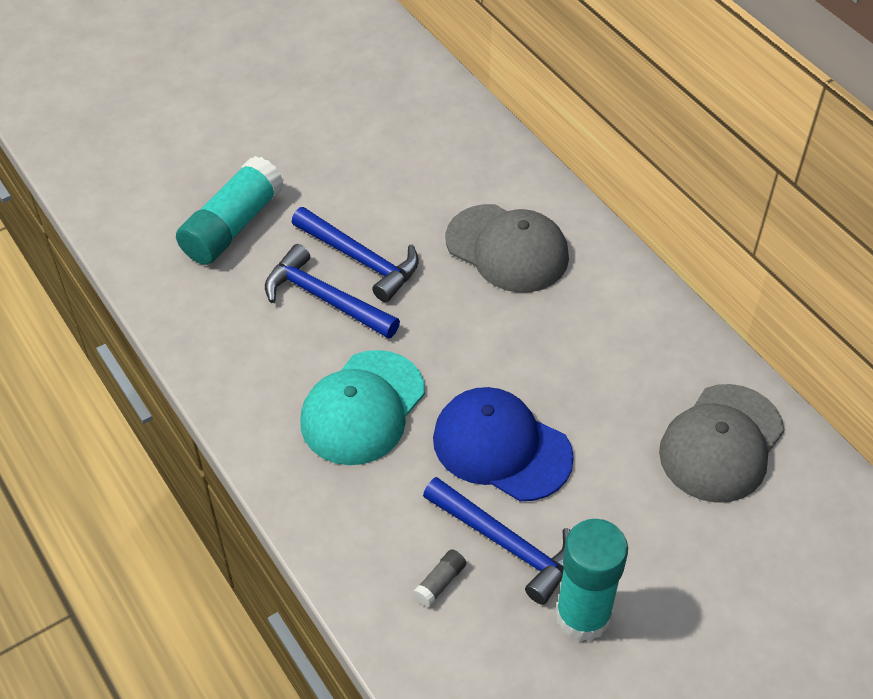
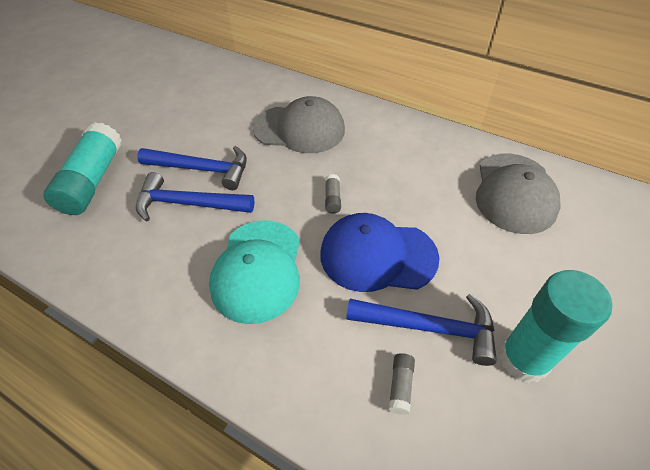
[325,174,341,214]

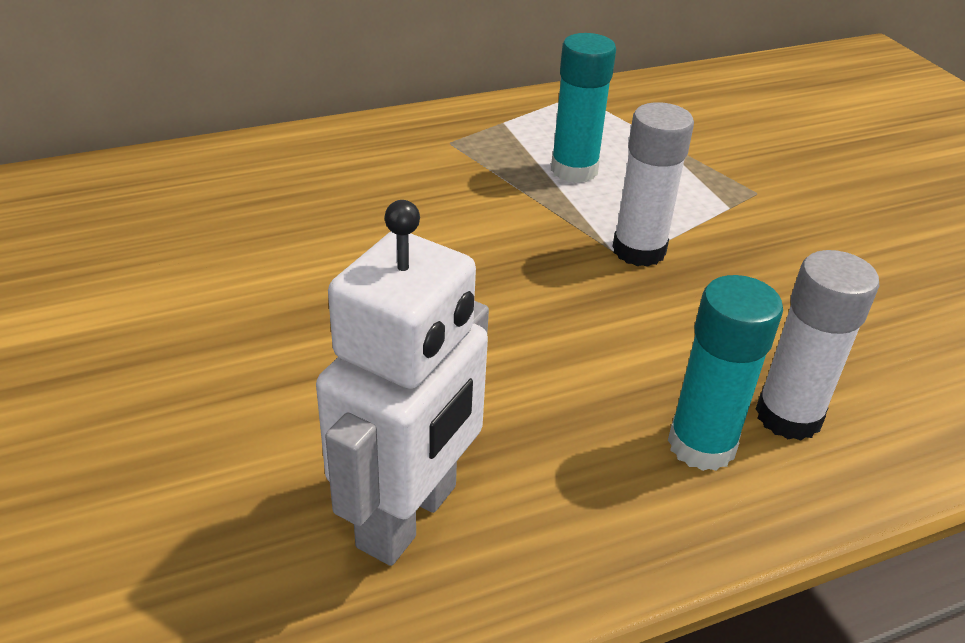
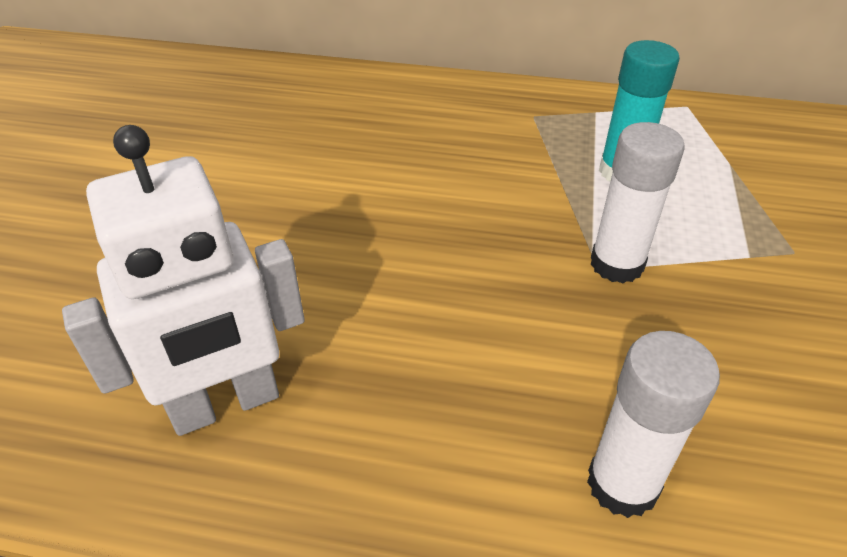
[668,275,783,471] (first image)

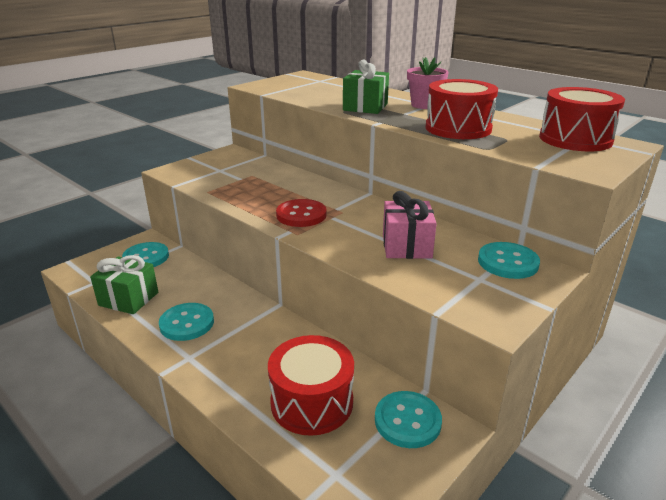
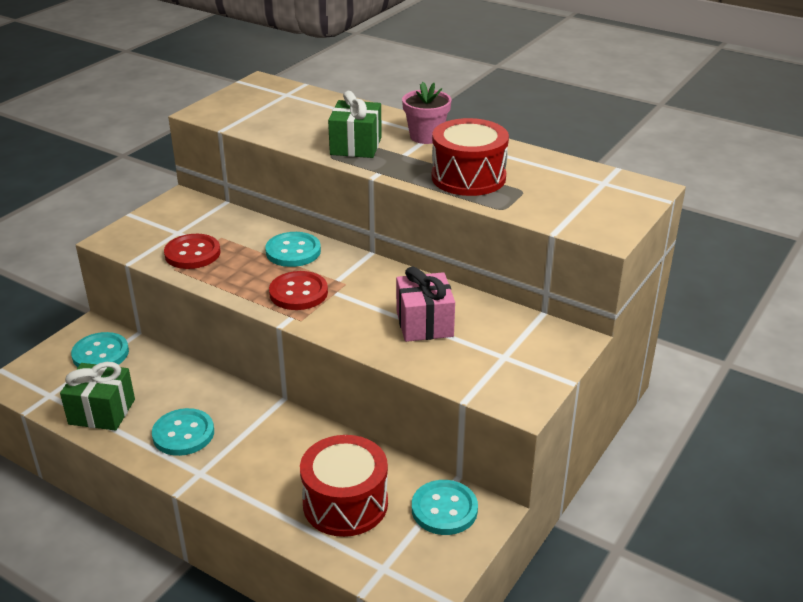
[539,87,625,151] (first image)
[265,232,321,267]
[164,234,220,269]

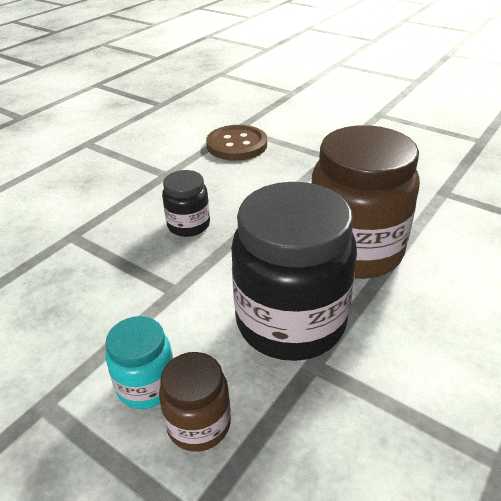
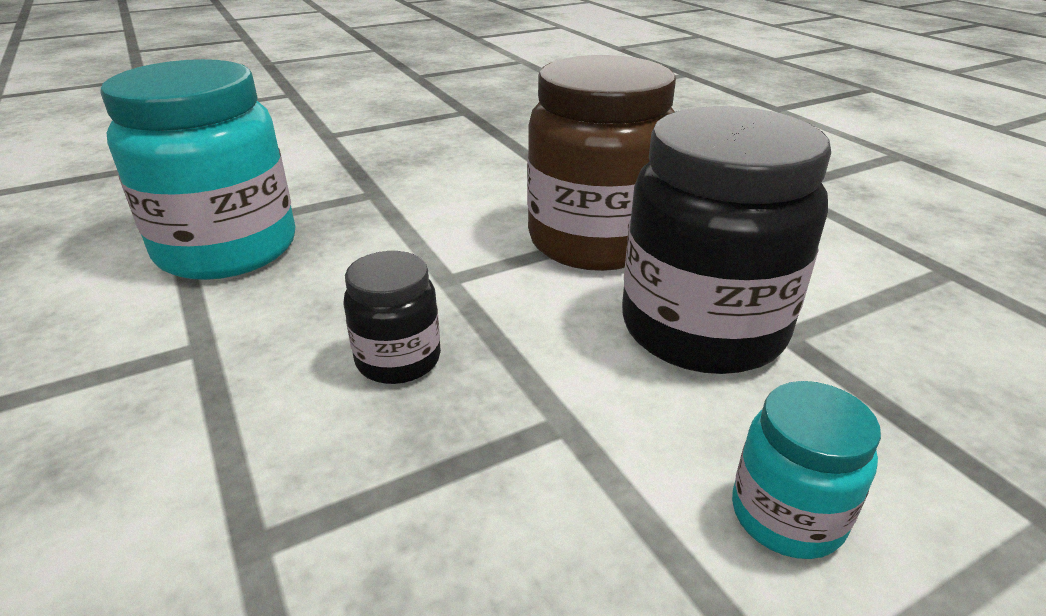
[100,59,295,280]
[159,352,231,452] (first image)

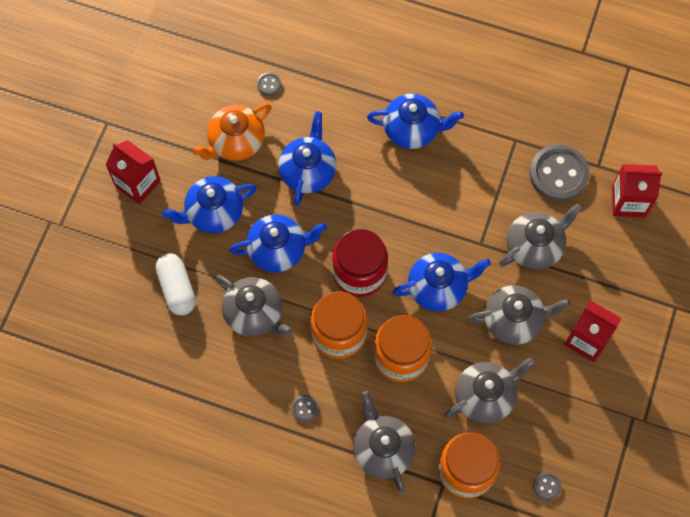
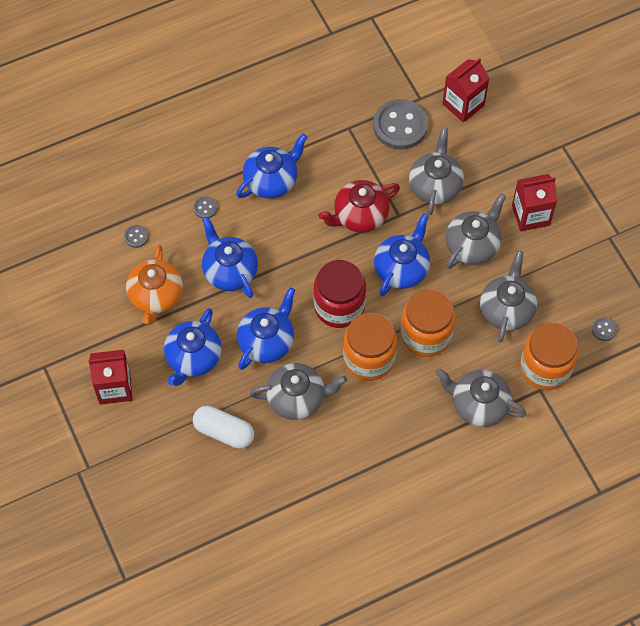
[193,196,217,219]
[319,180,400,233]

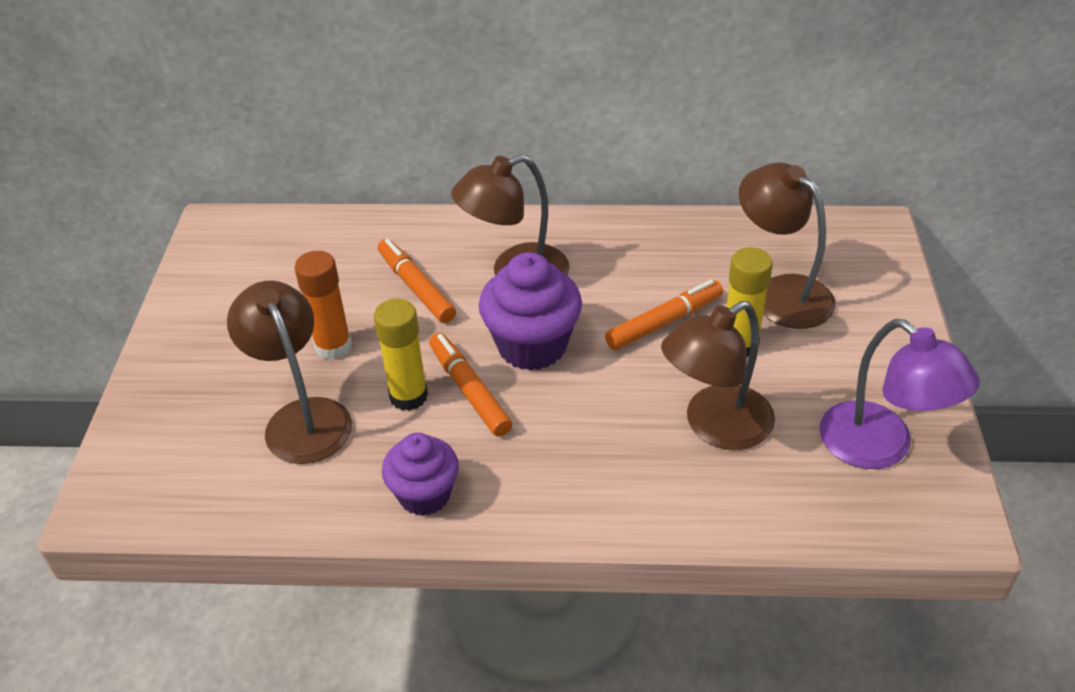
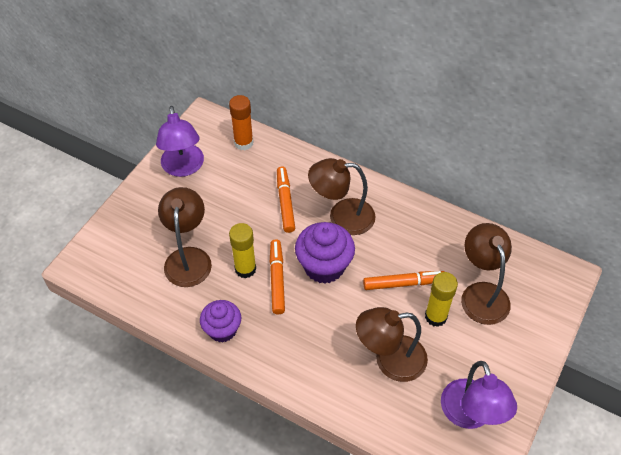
[229,95,253,150]
[156,106,204,177]

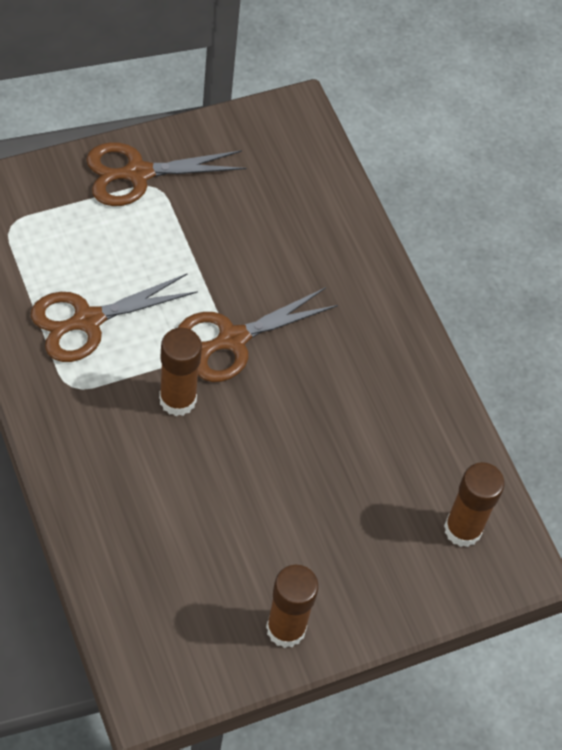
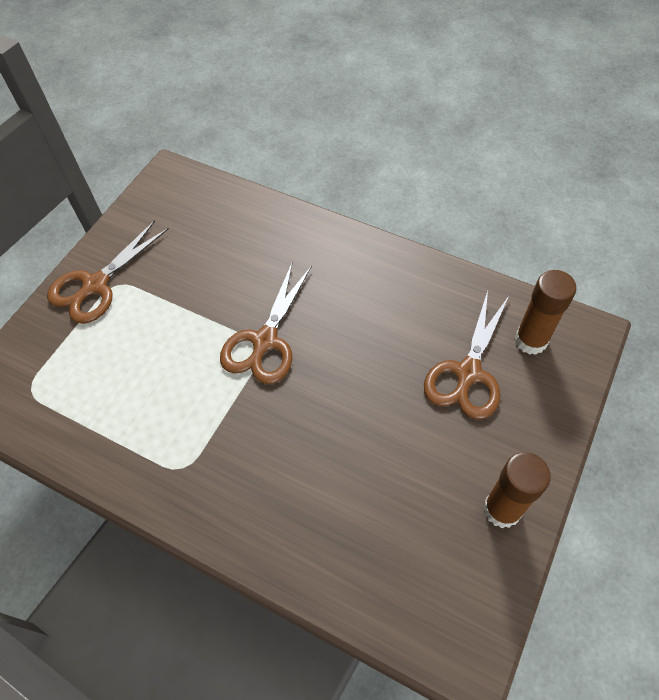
[424,291,509,419]
[159,328,202,416] (first image)

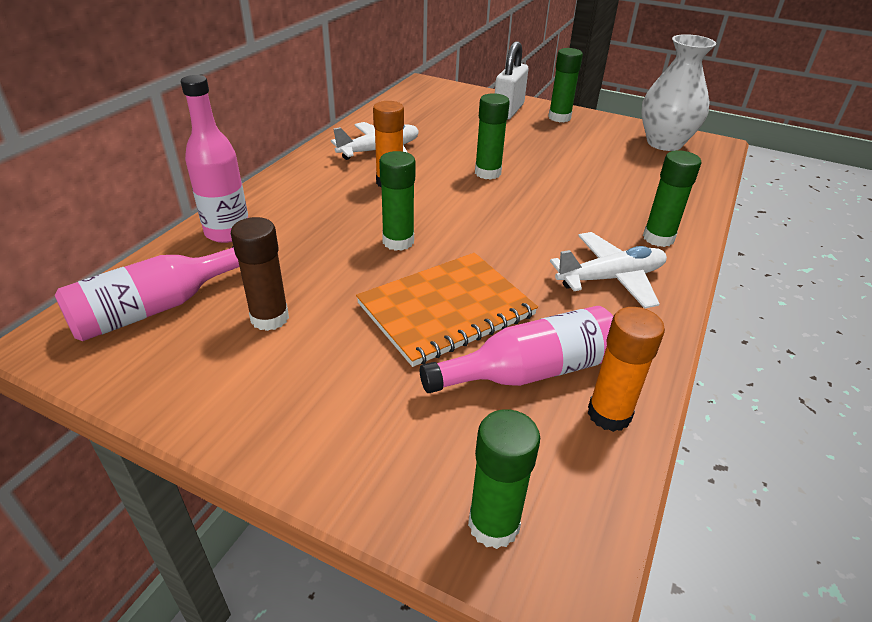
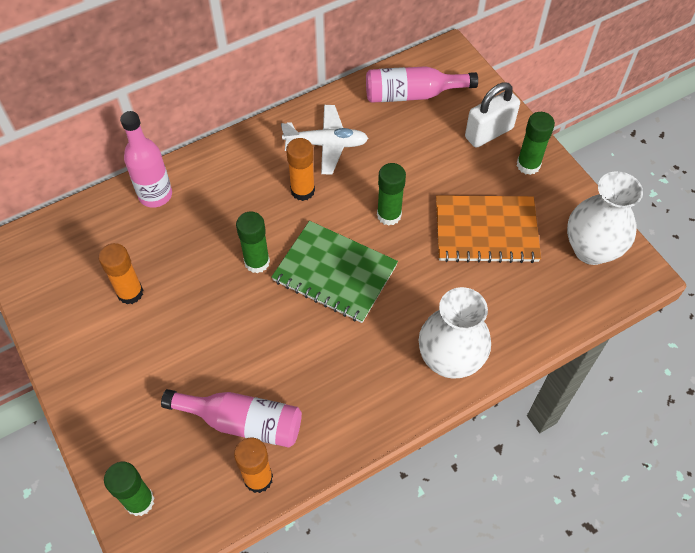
[419,287,491,379]
[99,243,143,304]
[550,232,667,309] (first image)
[366,66,478,103]
[436,195,541,263]
[271,221,398,323]

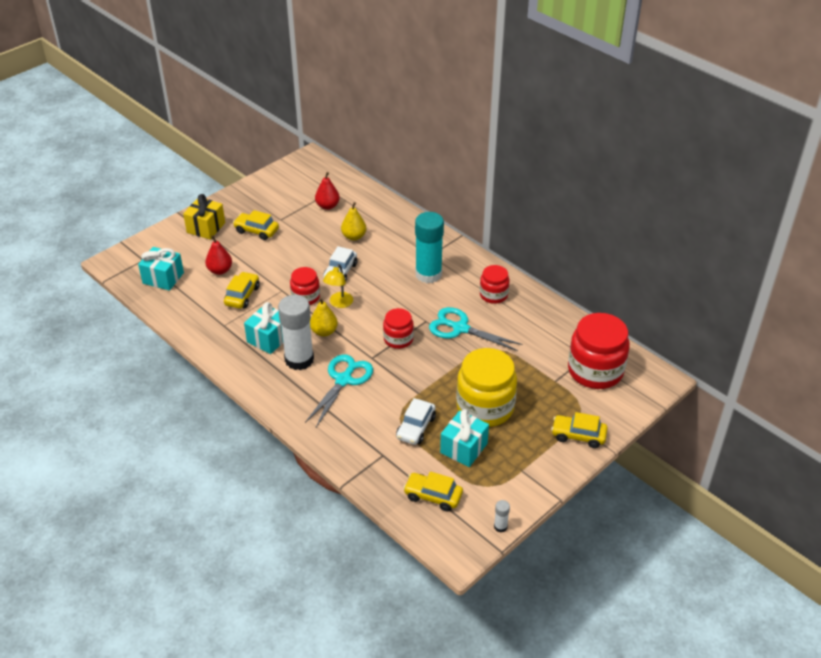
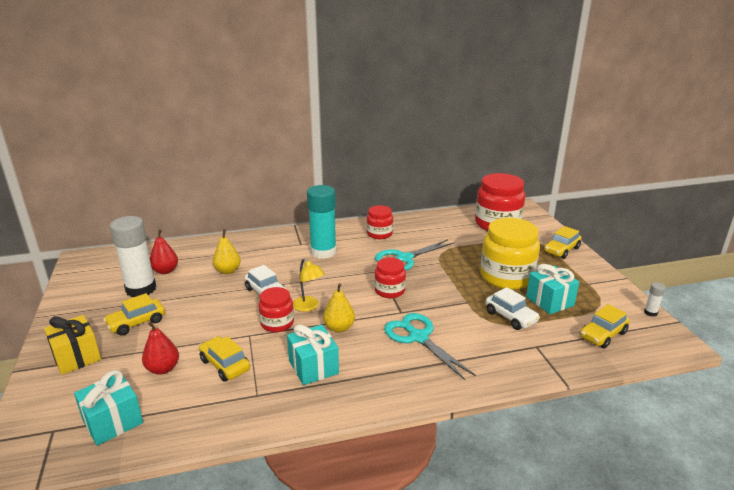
[110,216,156,297]

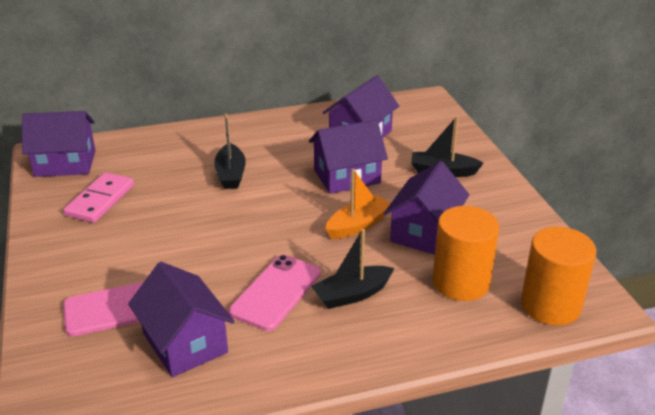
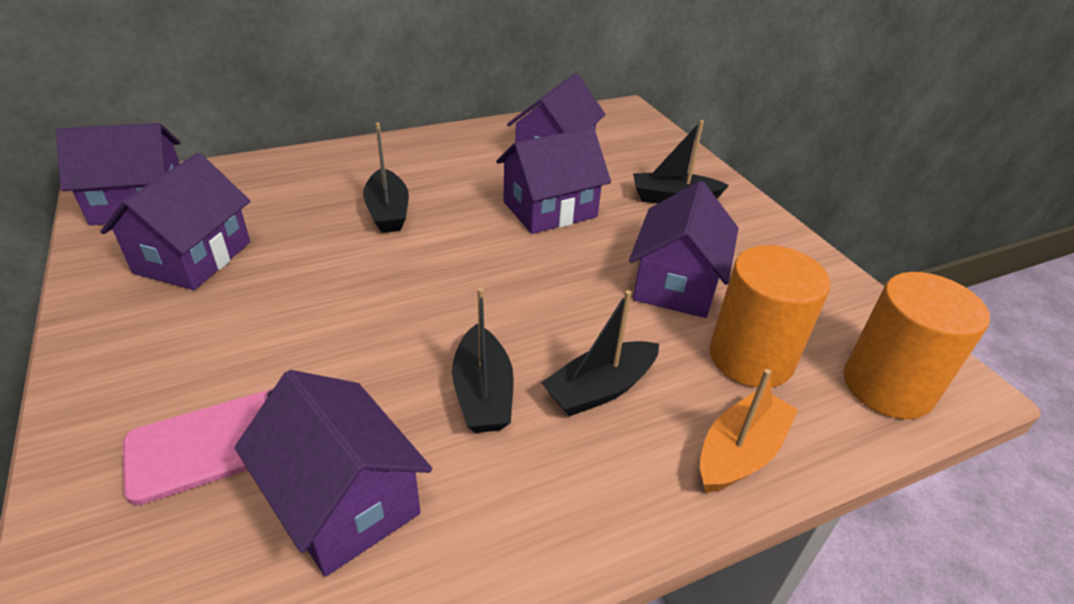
[700,369,798,493]
[100,153,250,290]
[452,288,514,433]

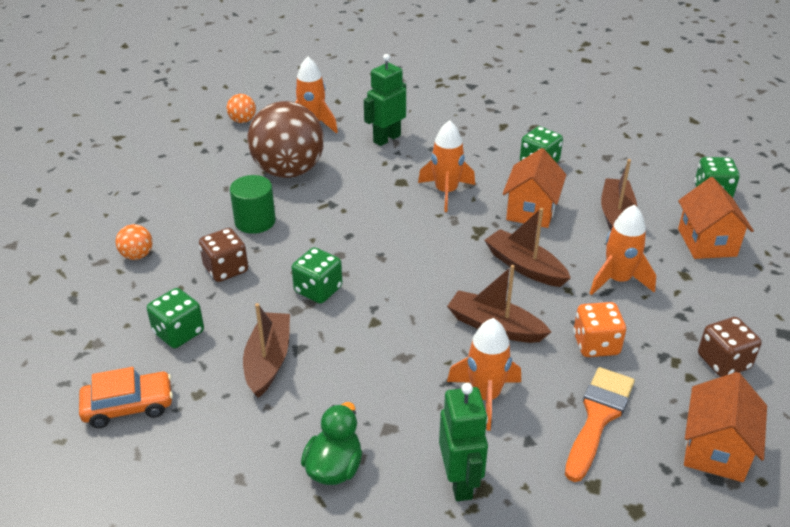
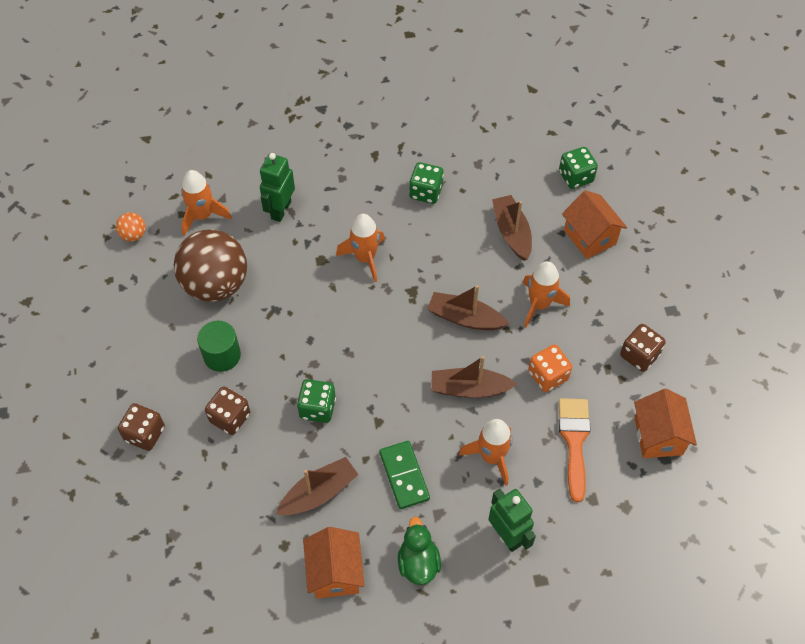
[303,527,365,599]
[118,403,165,451]
[147,288,204,348] (first image)
[276,457,359,515]
[79,367,173,428] (first image)
[380,441,430,509]

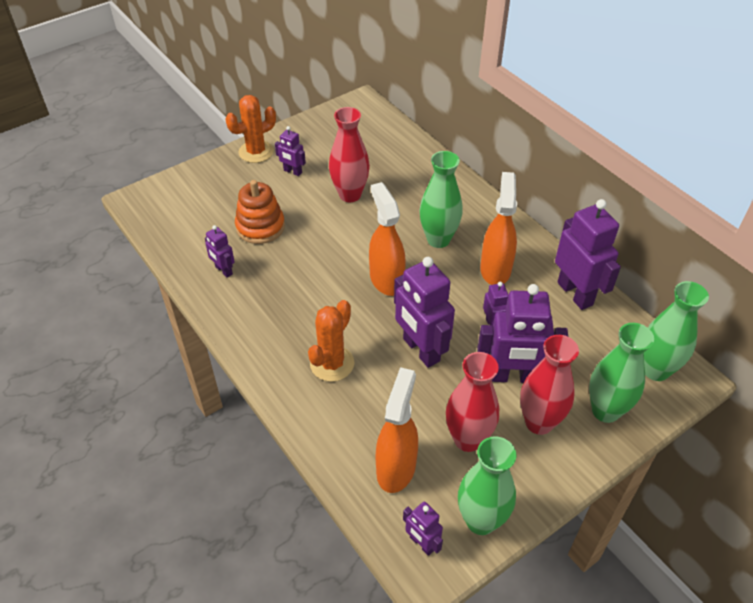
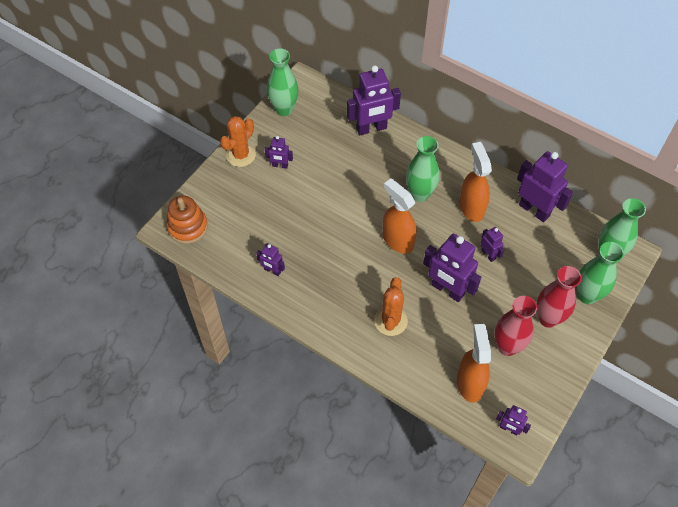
[329,107,370,202] (first image)
[166,196,208,244]
[347,65,401,135]
[267,49,298,116]

